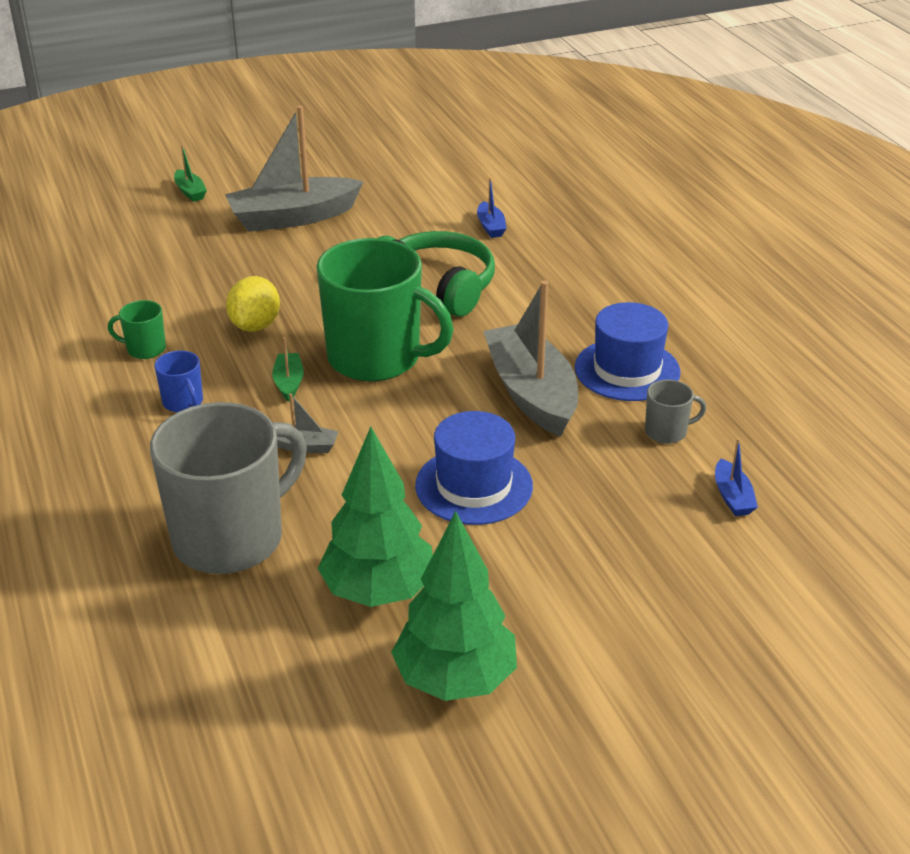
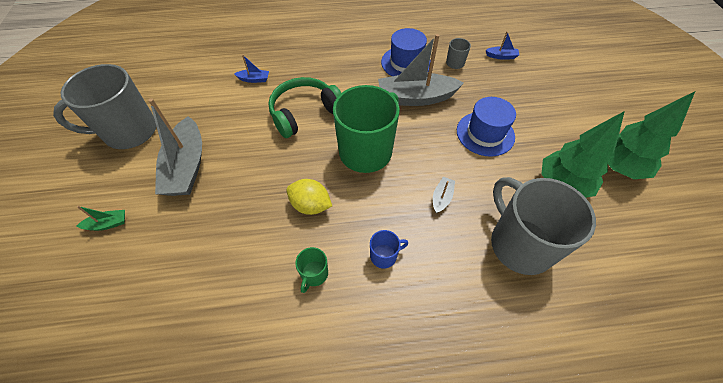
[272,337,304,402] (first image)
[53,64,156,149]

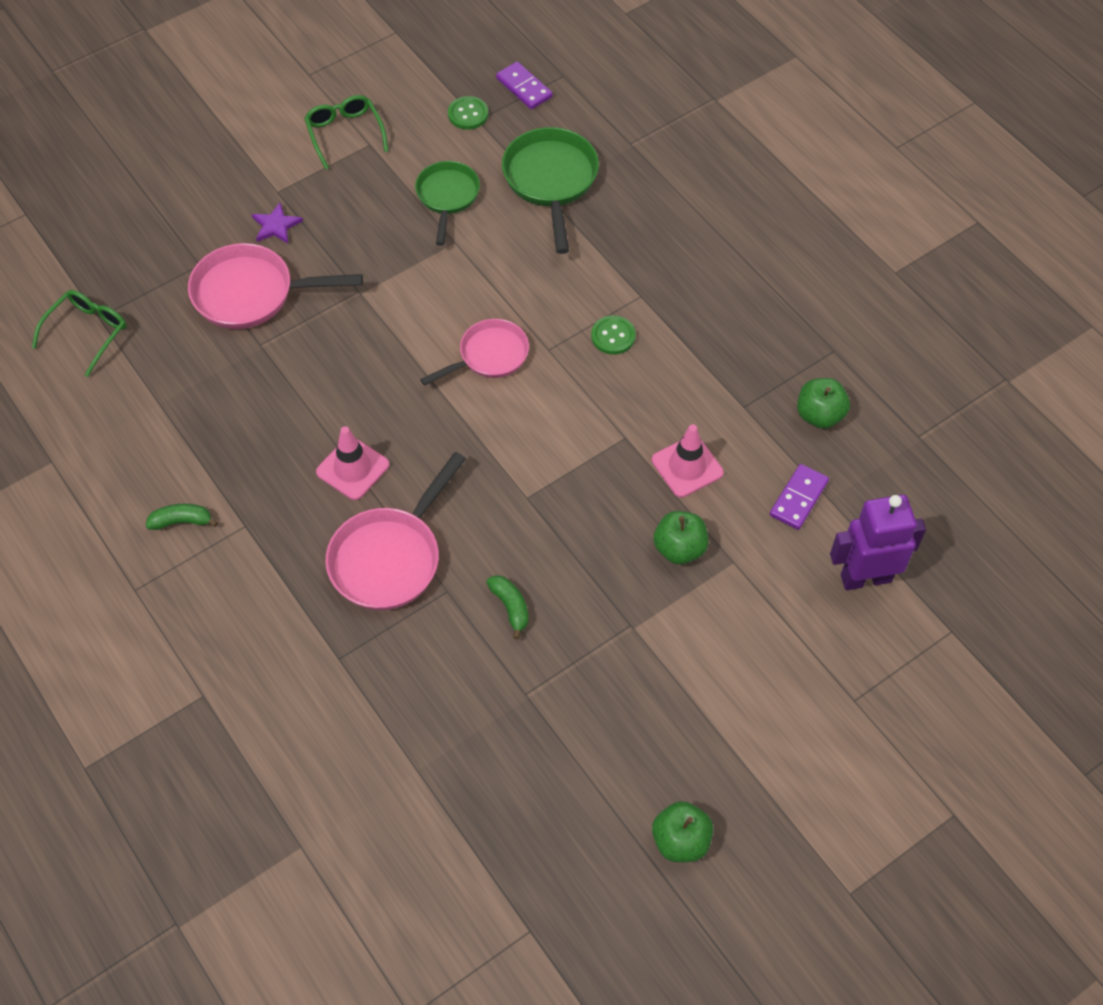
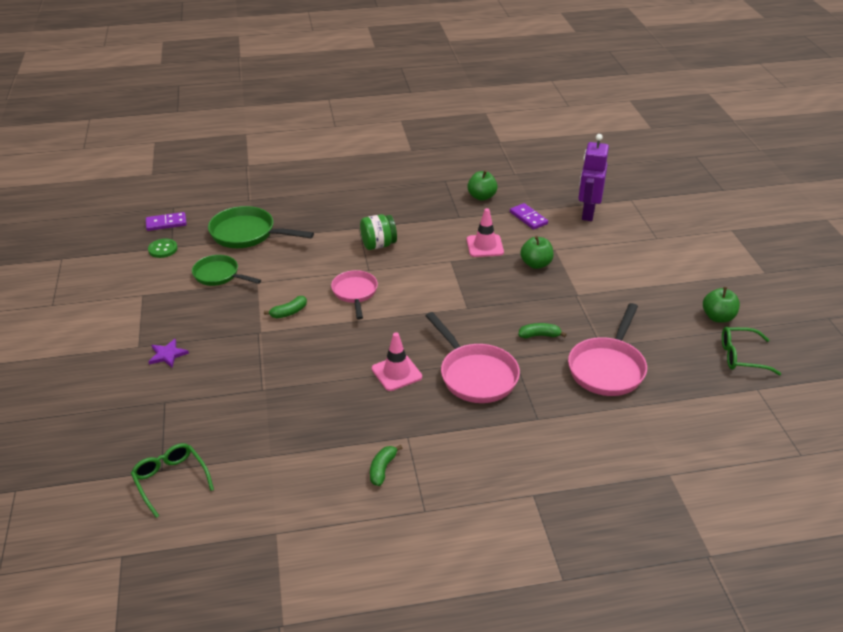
[722,327,781,375]
[568,303,647,396]
[360,214,397,250]
[264,296,307,318]

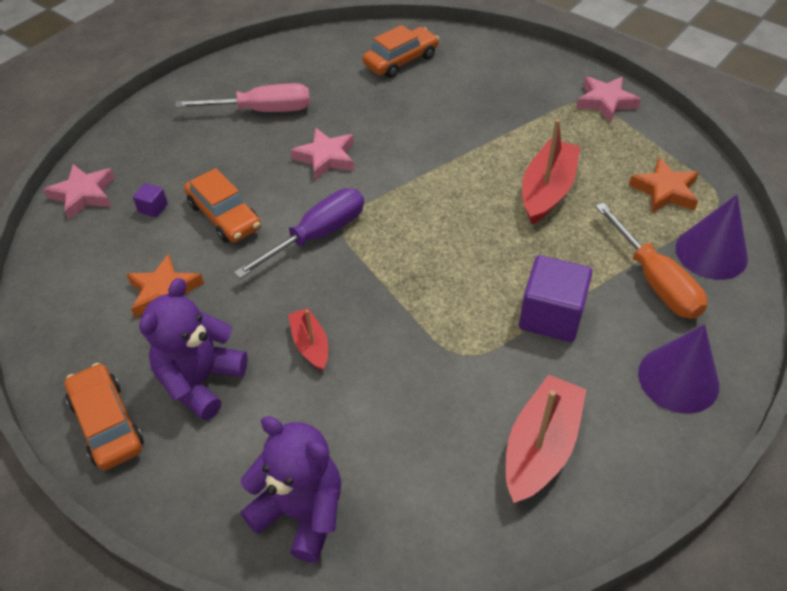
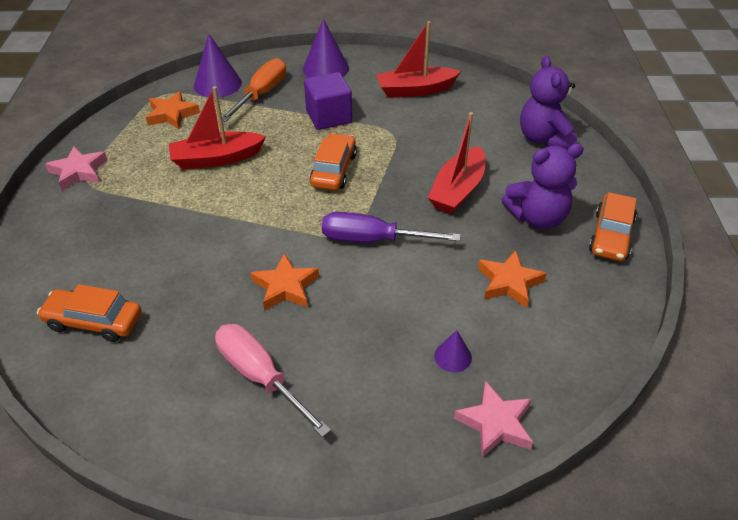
[251,253,319,311]
[310,133,357,190]
[434,330,472,372]
[428,112,485,214]

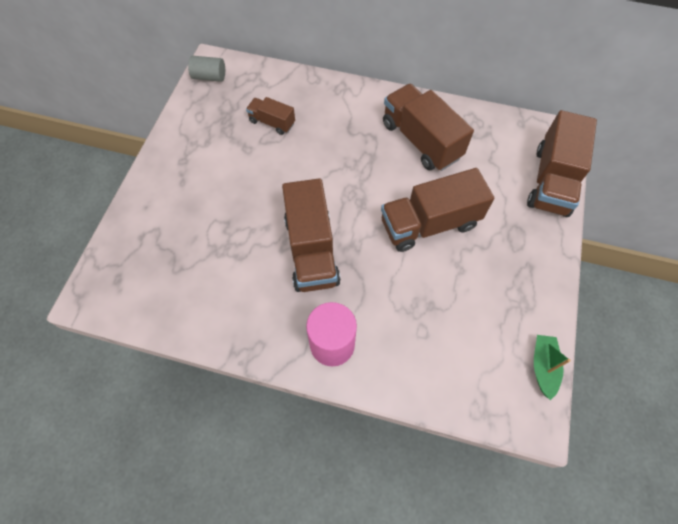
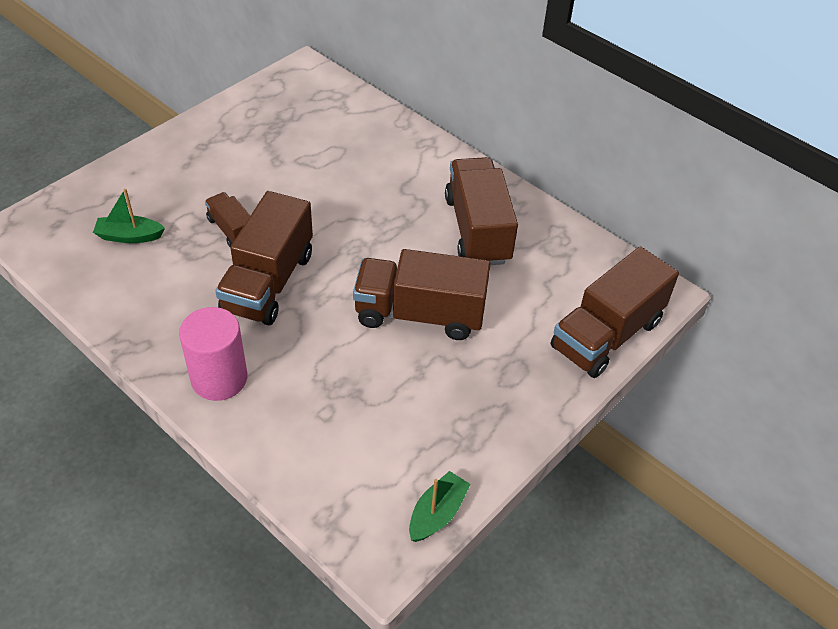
[188,56,225,82] (first image)
[205,192,250,248]
[93,189,165,243]

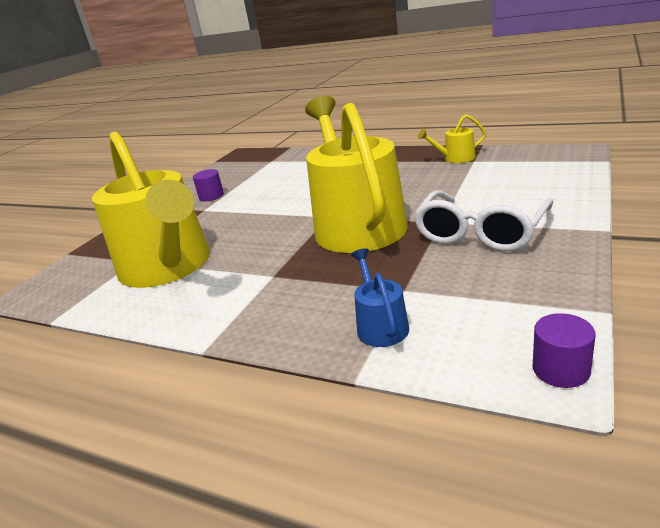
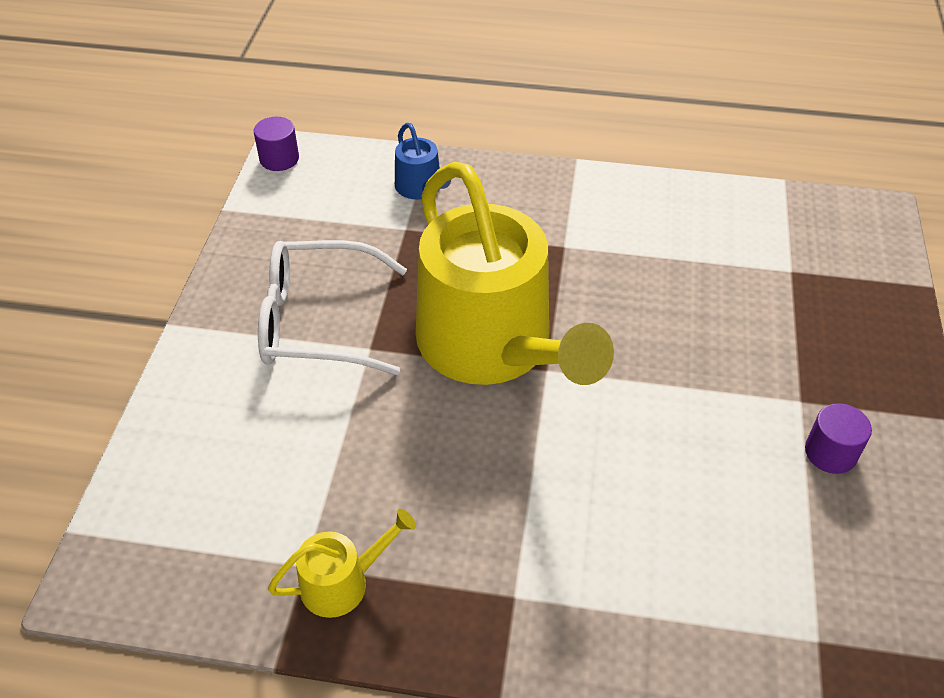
[92,132,210,288] (first image)
[258,240,407,375]

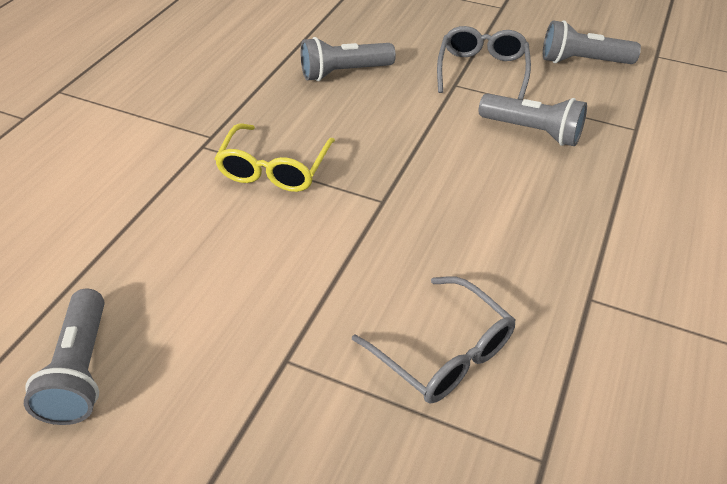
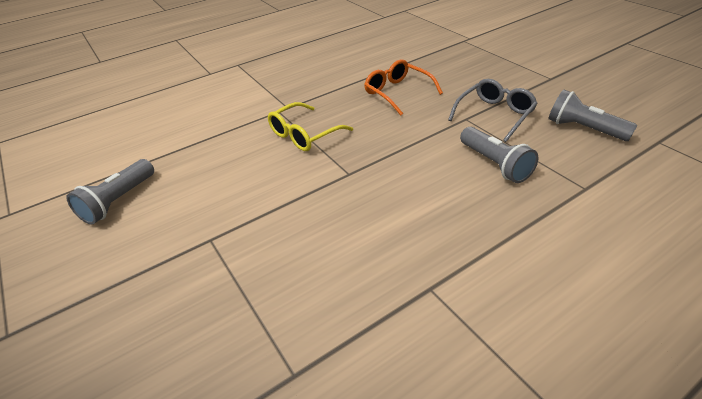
[364,59,443,115]
[352,276,515,403] (first image)

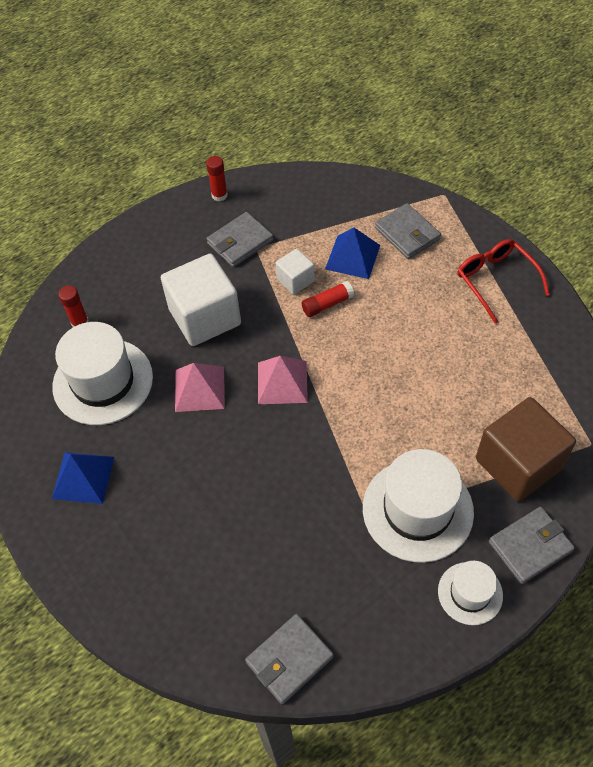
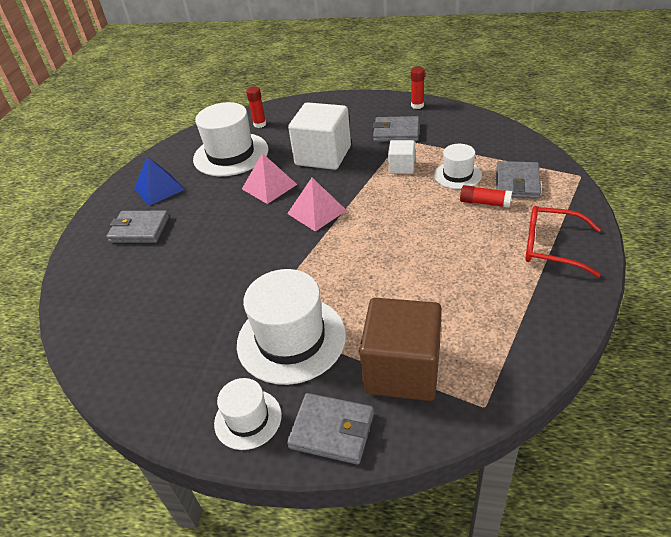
[434,144,482,189]
[525,206,601,277]
[460,185,512,208]
[106,211,169,243]

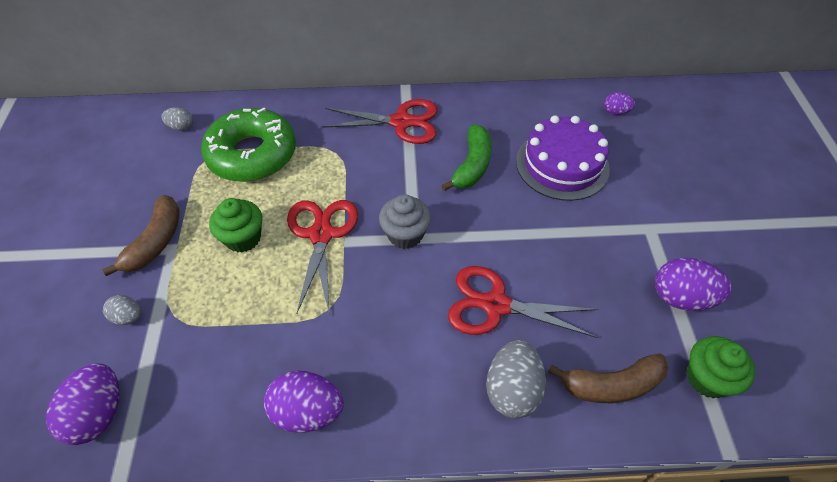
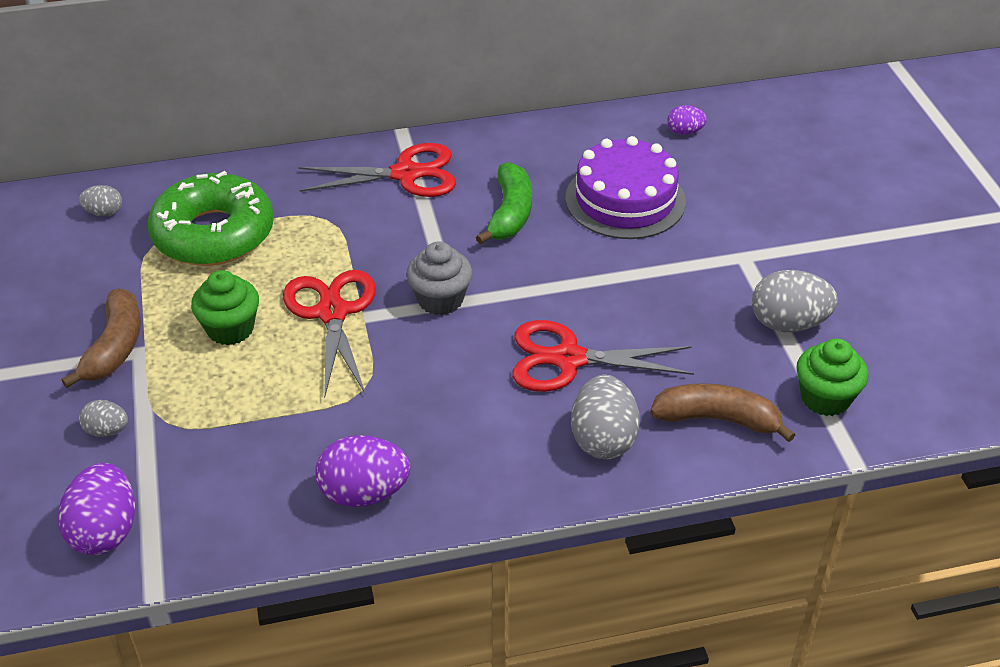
[752,270,838,332]
[650,383,795,442]

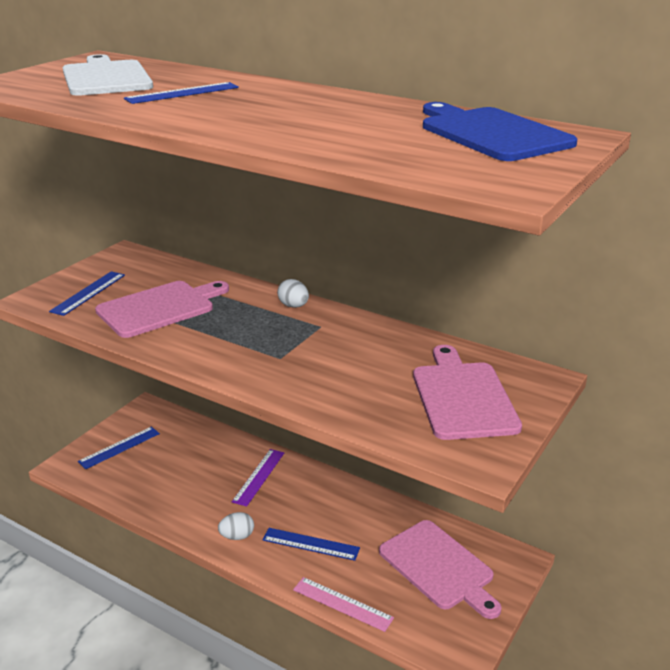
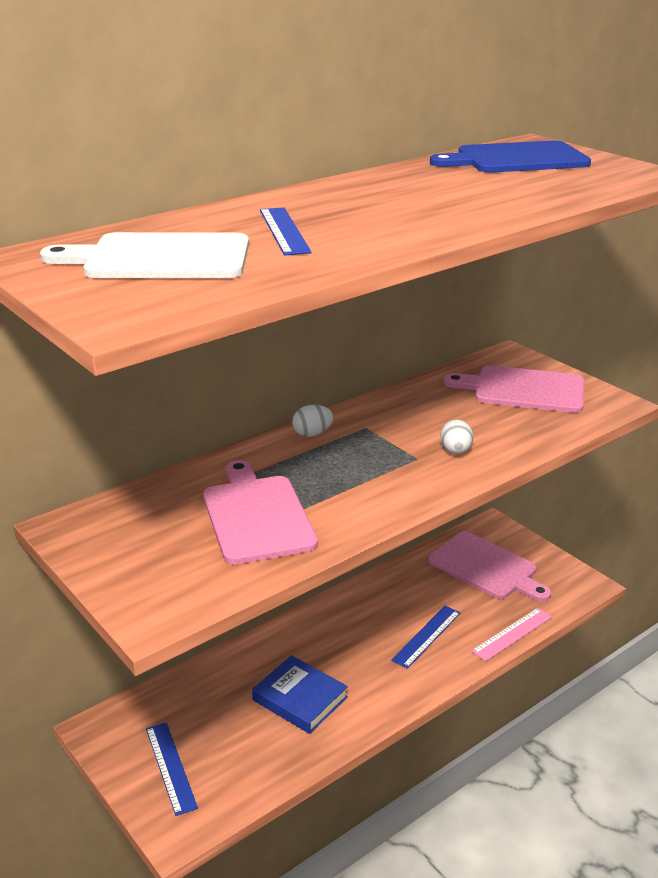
[49,271,125,316] (first image)
[232,449,284,507] (first image)
[440,419,473,454]
[428,531,551,602]
[252,655,348,734]

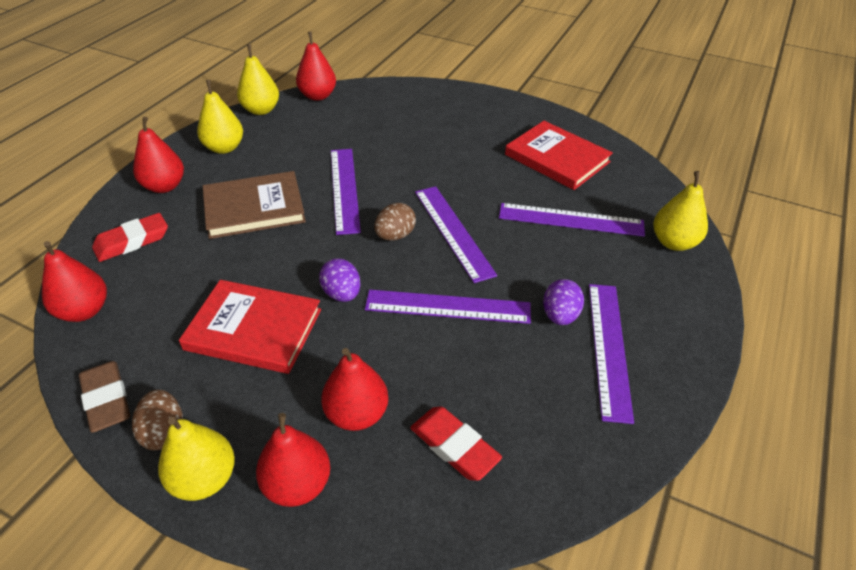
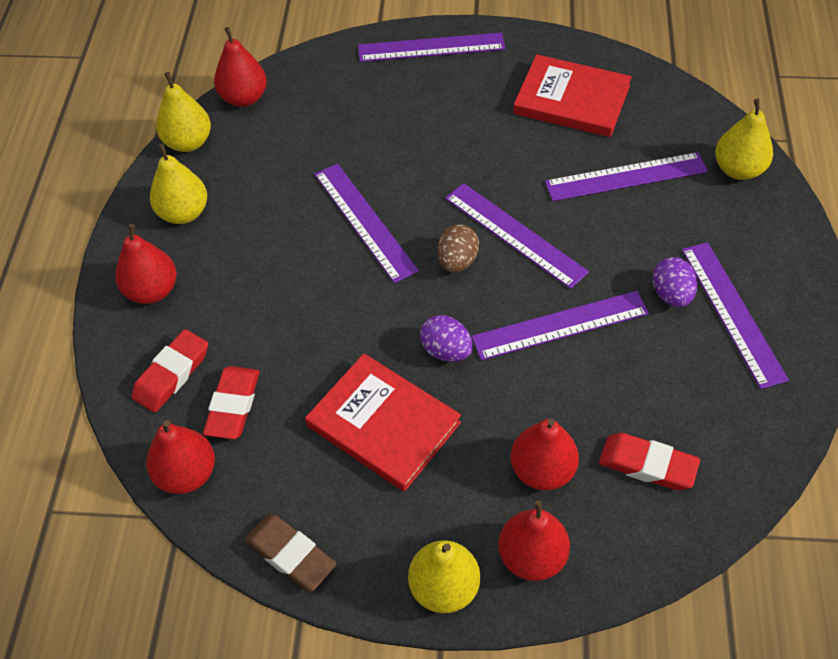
[203,171,306,239] (first image)
[305,354,461,492]
[132,390,183,450] (first image)
[358,32,505,62]
[203,366,260,439]

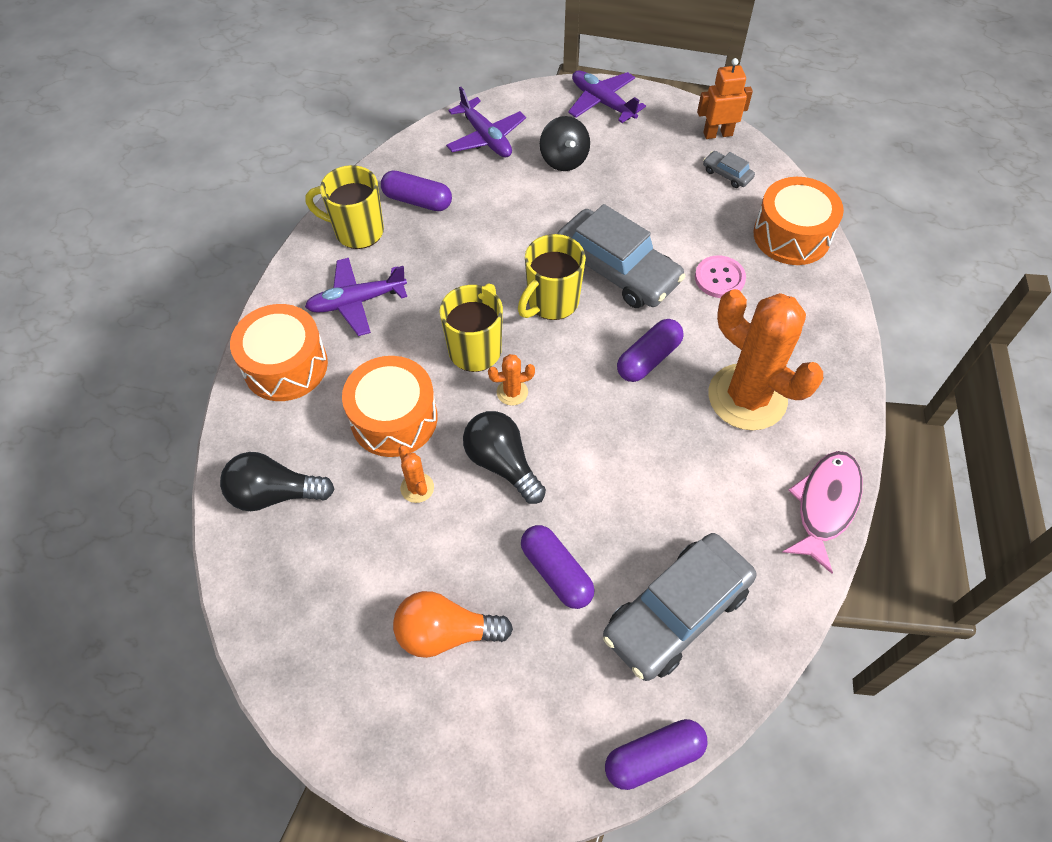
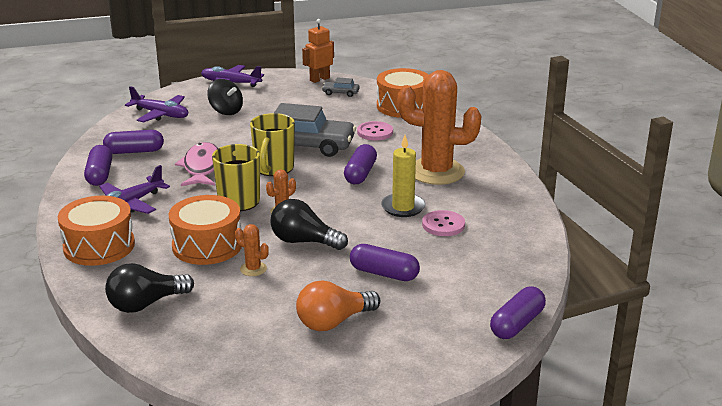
[84,145,112,186]
[175,142,218,186]
[603,533,756,681] (first image)
[381,135,426,217]
[422,210,465,236]

